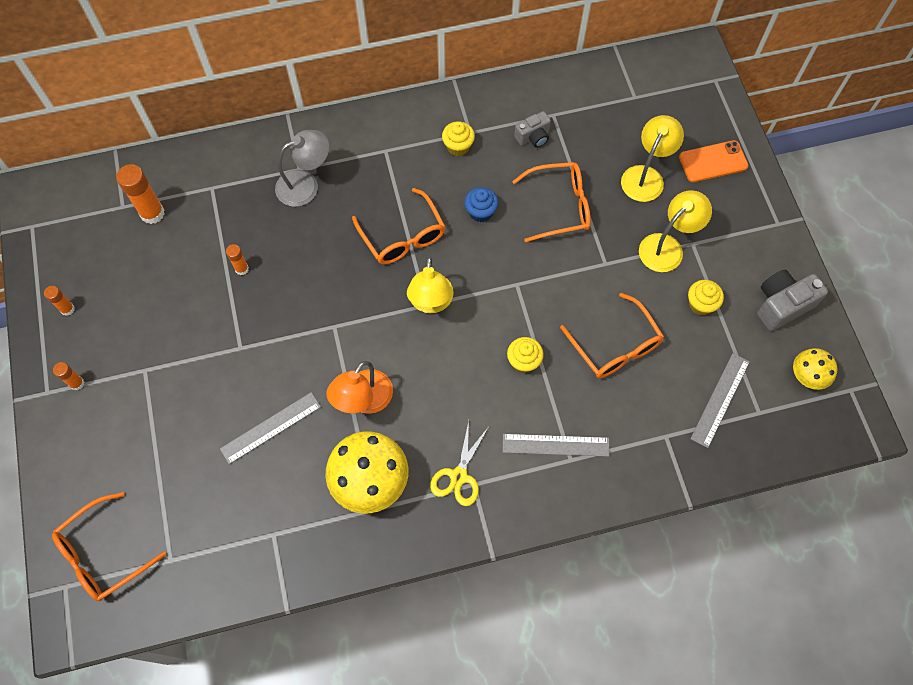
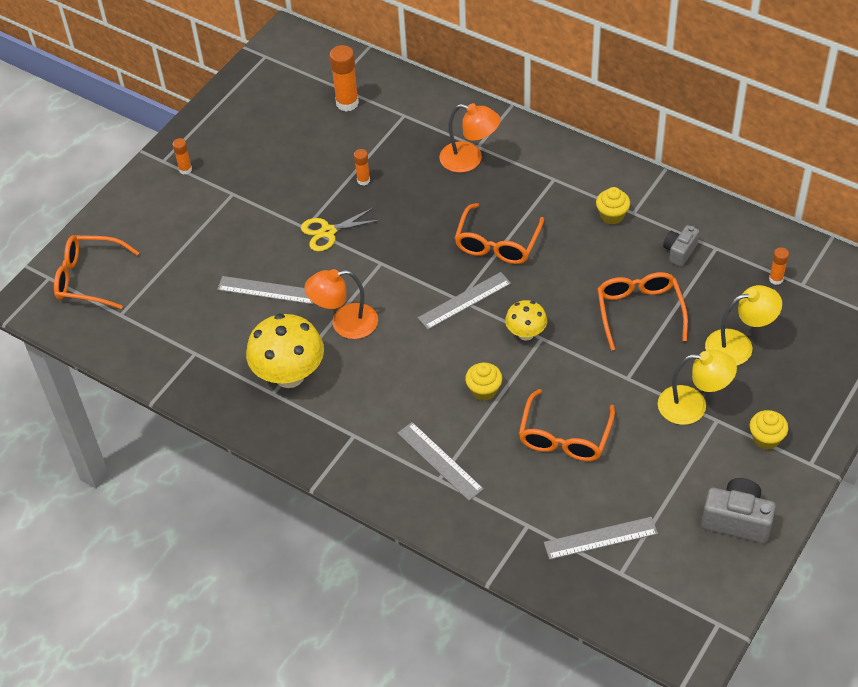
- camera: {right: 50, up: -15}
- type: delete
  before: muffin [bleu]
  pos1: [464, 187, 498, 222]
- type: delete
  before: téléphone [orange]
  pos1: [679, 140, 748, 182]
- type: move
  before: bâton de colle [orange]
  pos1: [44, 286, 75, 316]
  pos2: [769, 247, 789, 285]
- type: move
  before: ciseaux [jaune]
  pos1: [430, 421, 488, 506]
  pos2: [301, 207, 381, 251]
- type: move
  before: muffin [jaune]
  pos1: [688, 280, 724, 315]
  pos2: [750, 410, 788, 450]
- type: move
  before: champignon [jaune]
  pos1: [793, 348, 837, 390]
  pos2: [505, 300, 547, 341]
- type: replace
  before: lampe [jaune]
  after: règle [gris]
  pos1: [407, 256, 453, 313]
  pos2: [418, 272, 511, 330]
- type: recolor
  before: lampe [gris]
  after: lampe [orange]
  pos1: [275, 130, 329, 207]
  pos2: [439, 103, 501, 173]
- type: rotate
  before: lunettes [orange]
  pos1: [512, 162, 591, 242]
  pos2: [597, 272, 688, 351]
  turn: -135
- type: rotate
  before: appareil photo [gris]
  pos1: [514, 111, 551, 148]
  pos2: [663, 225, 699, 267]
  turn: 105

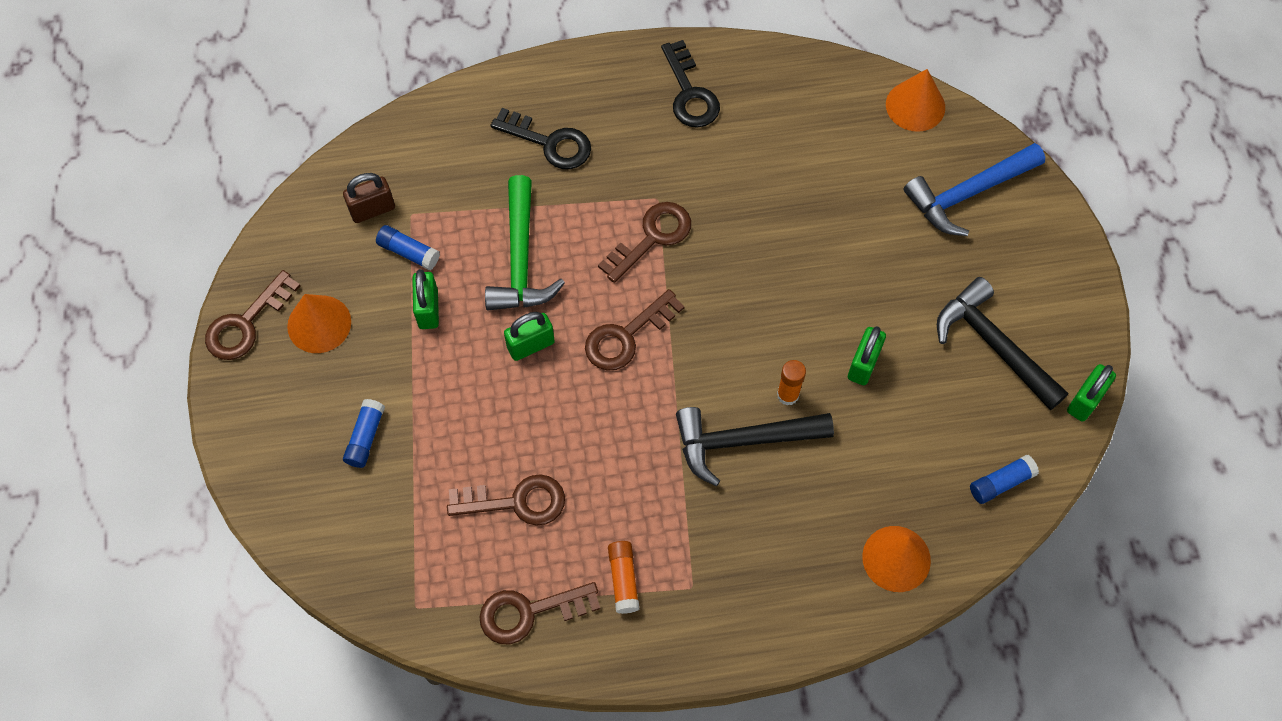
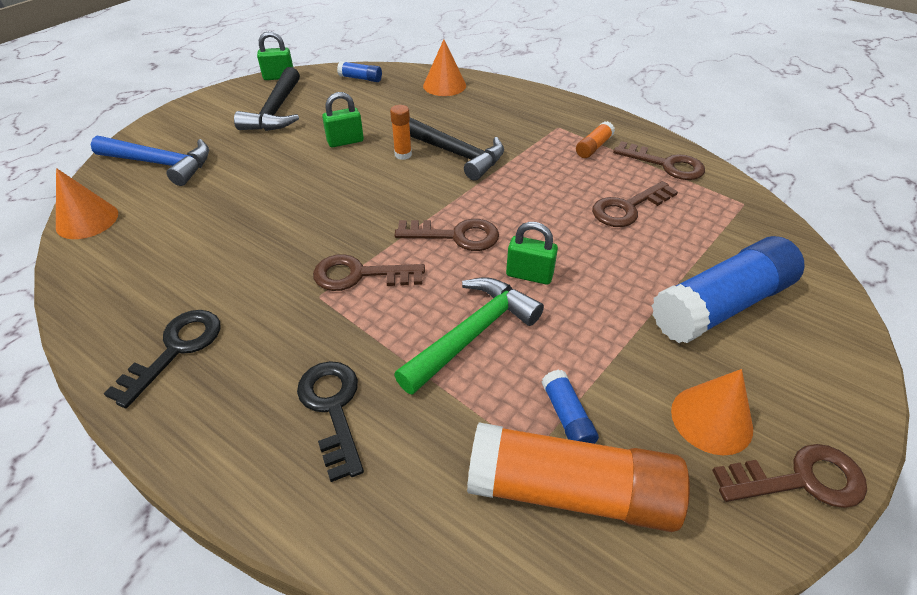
- camera: {right: -135, up: -20}
- type: delete
  before: cadenas [vert]
  pos1: [412, 269, 439, 329]
- type: replace
  before: cadenas [marron]
  after: bâton de colle [orange]
  pos1: [343, 173, 395, 223]
  pos2: [467, 423, 690, 532]
- type: rotate
  before: clé [marron]
  pos1: [447, 474, 565, 526]
  pos2: [592, 181, 678, 227]
  turn: -75
- type: resize
  before: bâton de colle [bleu]
  pos1: [343, 399, 385, 468]
  pos2: [651, 236, 805, 343]
  scale: 2.29

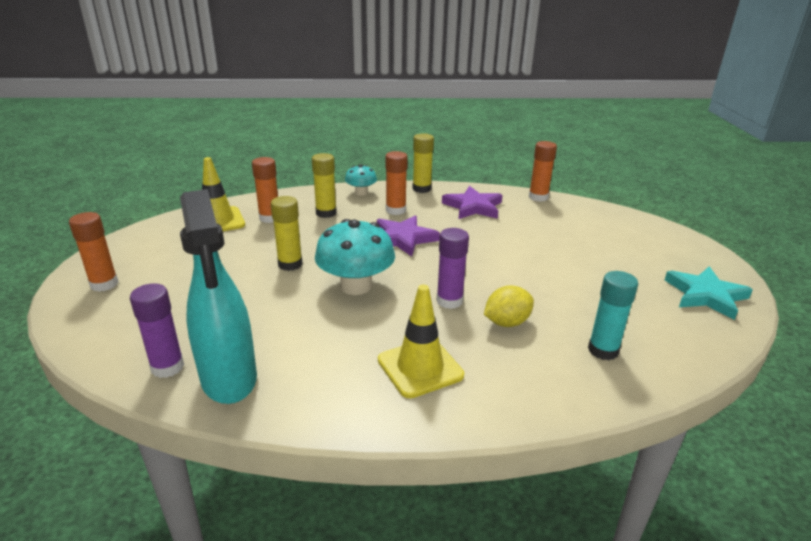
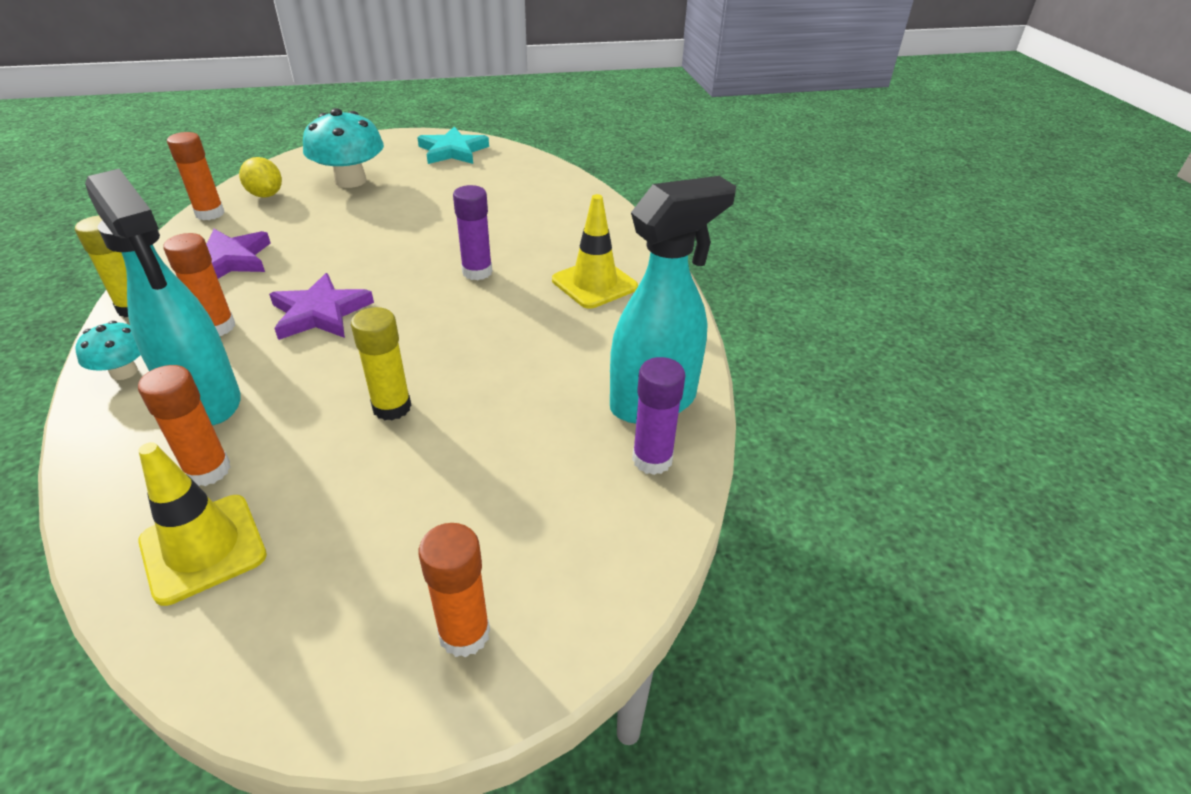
- camera: {right: -100, up: 10}
- type: delete
  before: bâton de colle [turquoise]
  pos1: [588, 271, 638, 360]
- type: move
  before: champignon [turquoise]
  pos1: [315, 219, 395, 295]
  pos2: [303, 108, 384, 188]
- type: move
  before: citron [jaune]
  pos1: [484, 285, 534, 327]
  pos2: [239, 157, 282, 198]
- type: replace
  before: bâton de colle [jaune]
  after: vaporisateur [turquoise]
  pos1: [312, 153, 337, 218]
  pos2: [85, 169, 241, 425]

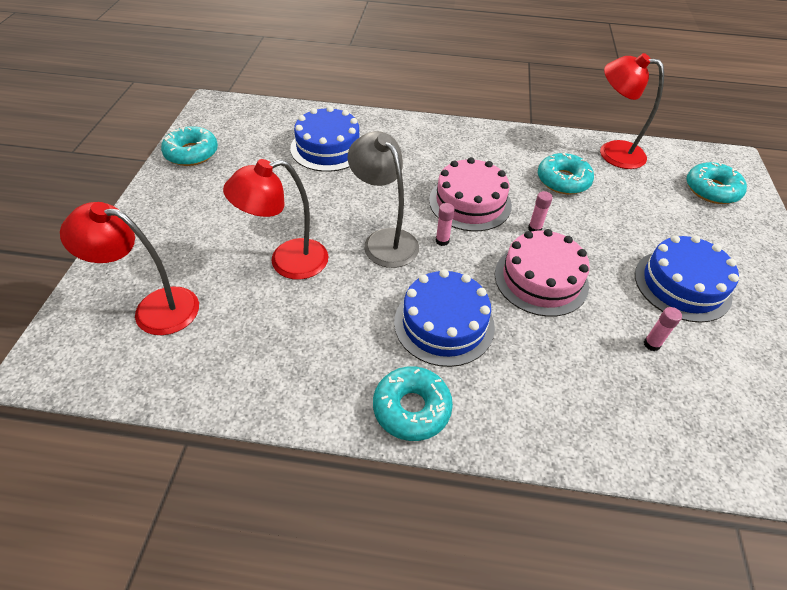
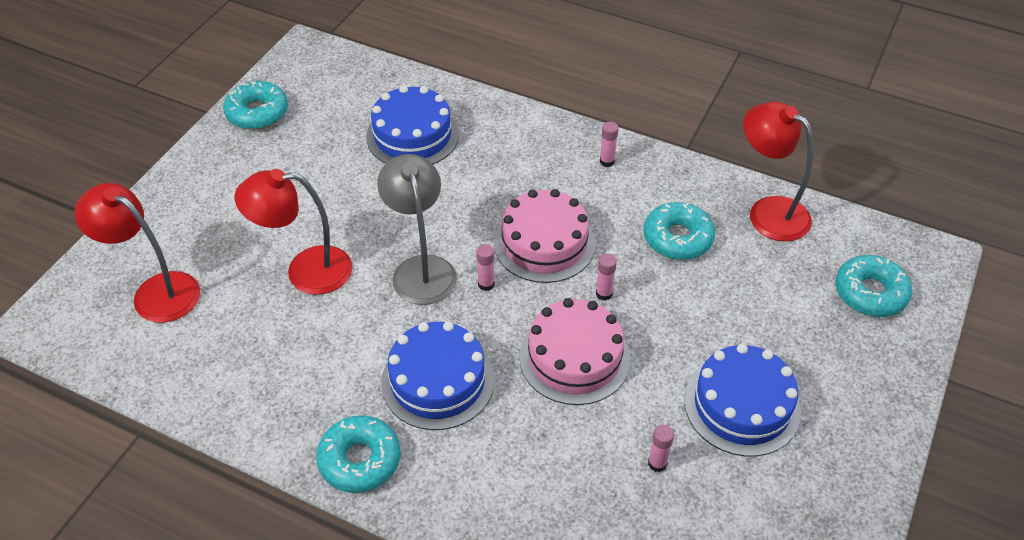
- camera: {right: 20, up: 0}
- type: insert
  after: bâton de colle [rose]
  pos2: [600, 122, 619, 167]

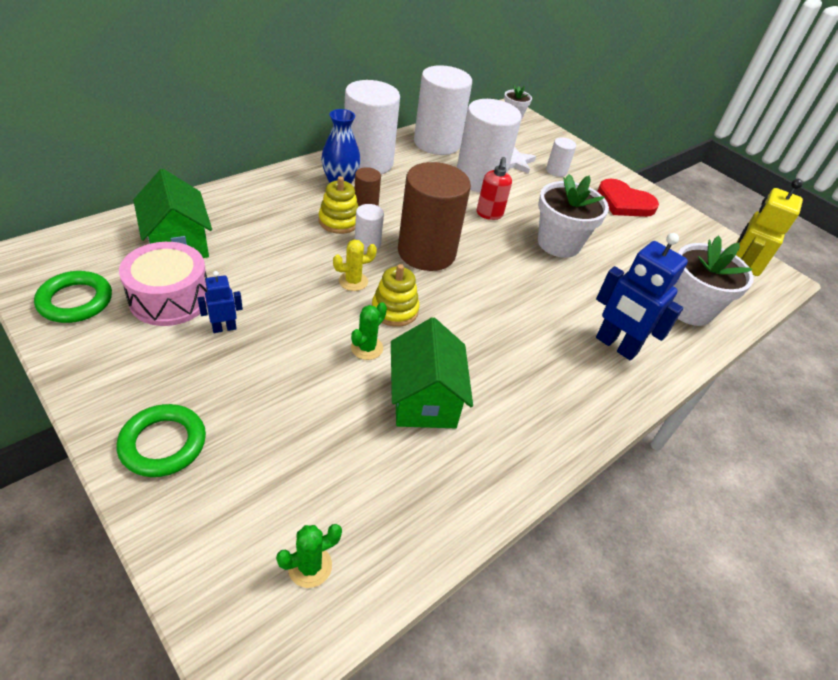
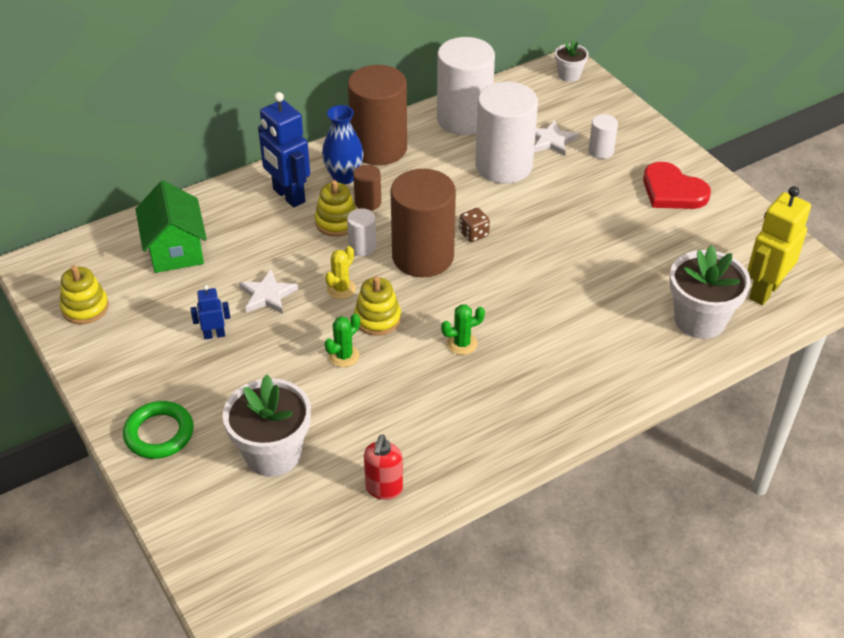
- camera: {right: 15, up: 0}
- type: delete
  before: tambour [rose]
  pos1: [119, 242, 207, 326]
- type: delete
  before: maison [vert]
  pos1: [391, 317, 473, 428]
- type: insert
  after: étoile [blanc]
  pos2: [239, 270, 298, 314]
- type: insert
  after: dé [marron]
  pos2: [459, 208, 490, 242]
- type: move
  before: cactus [vert]
  pos1: [276, 524, 342, 588]
  pos2: [441, 304, 485, 355]
- type: move
  before: distributeur de savon [rouge]
  pos1: [477, 157, 512, 220]
  pos2: [364, 435, 403, 500]
- type: move
  before: pot de fleurs [blanc]
  pos1: [538, 174, 609, 258]
  pos2: [222, 375, 311, 477]
- type: move
  before: robot [bleu]
  pos1: [596, 233, 688, 360]
  pos2: [258, 92, 310, 207]
- type: replace
  before: anneau [vert]
  after: jouet à empiler [jaune]
  pos1: [34, 271, 112, 323]
  pos2: [60, 265, 109, 324]
- type: recolor
  before: cylindre [blanc]
  after: cylindre [marron]
  pos1: [344, 80, 400, 174]
  pos2: [348, 65, 407, 165]
- type: rotate
  before: cactus [jaune]
  pos1: [333, 240, 377, 291]
  pos2: [325, 246, 356, 299]
  turn: -45

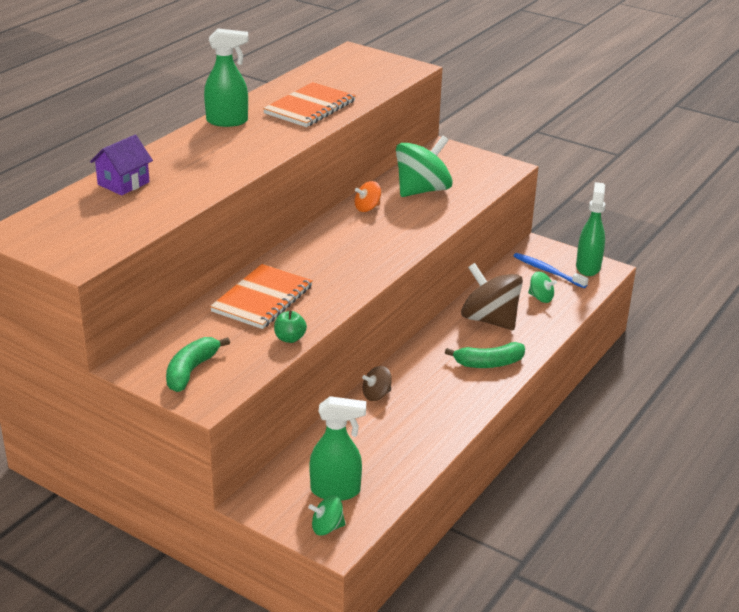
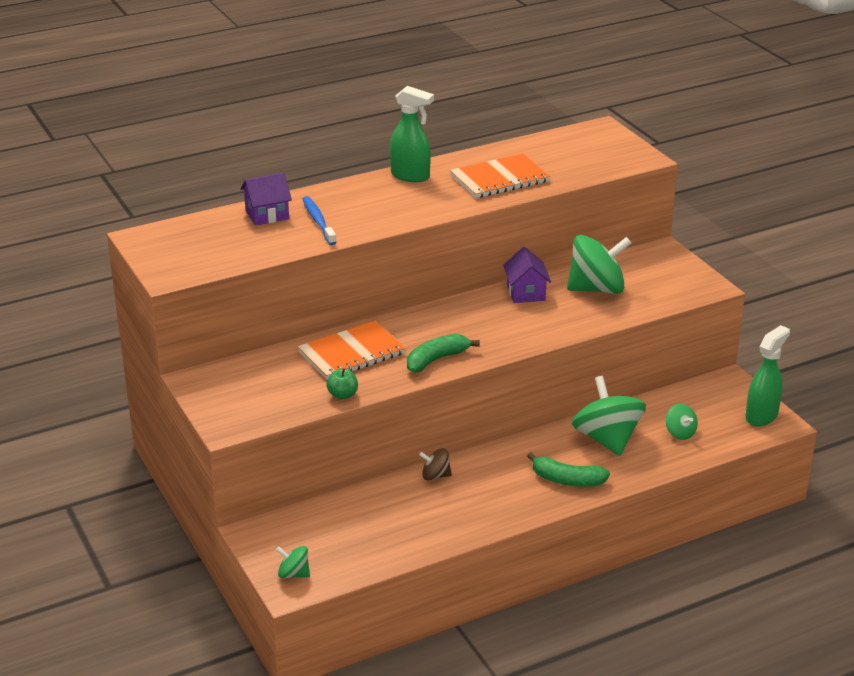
- camera: {right: 30, up: 0}
- type: delete
  before: vaporisateur [vert]
  pos1: [309, 396, 366, 501]
- type: move
  before: banane [vert]
  pos1: [166, 337, 230, 392]
  pos2: [407, 334, 480, 373]
- type: move
  before: brosse à dents [bleu]
  pos1: [514, 253, 588, 288]
  pos2: [303, 196, 337, 245]
- type: replace
  before: toupie [orange]
  after: maison [violet]
  pos1: [355, 181, 381, 212]
  pos2: [503, 247, 551, 303]
- type: recolor
  before: toupie [marron]
  after: toupie [vert]
  pos1: [461, 263, 523, 330]
  pos2: [572, 376, 646, 456]

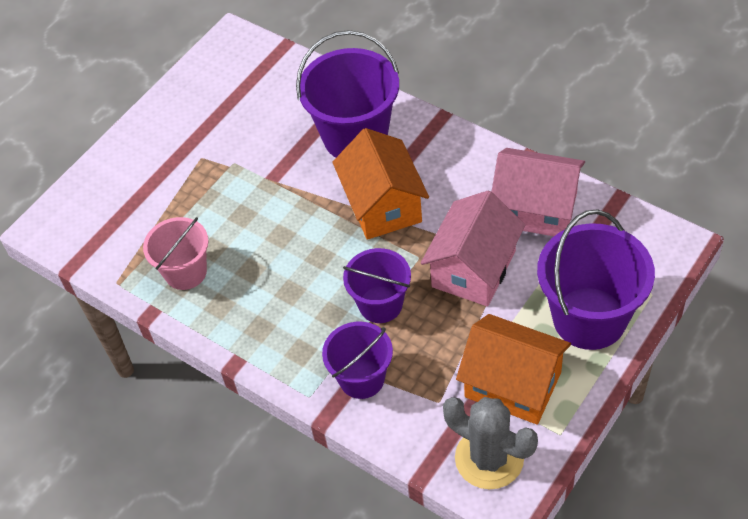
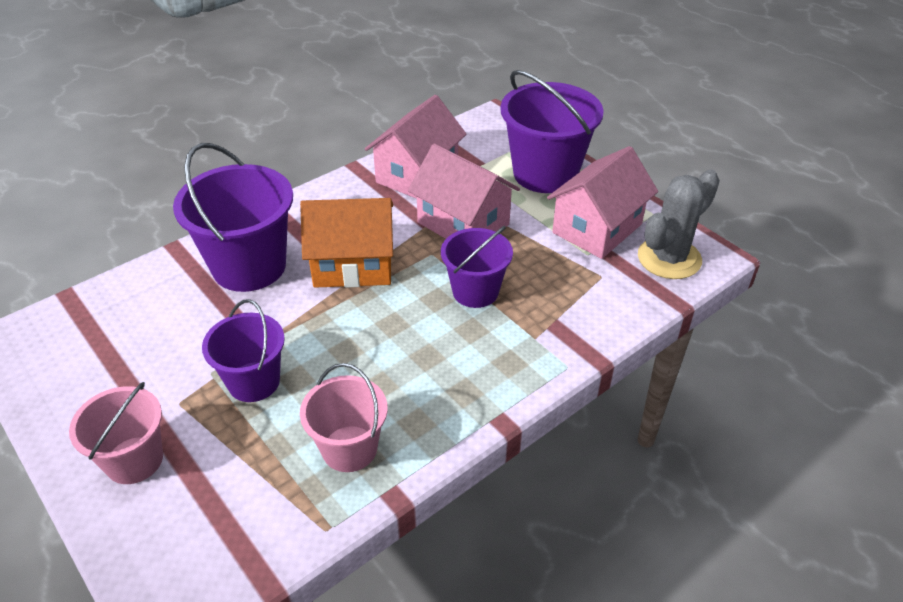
- camera: {right: -80, up: -10}
- type: insert
  after: seau [rose]
  pos2: [69, 382, 163, 484]
- type: move
  before: seau [violet]
  pos1: [322, 322, 393, 399]
  pos2: [202, 299, 285, 402]
- type: recolor
  before: maison [orange]
  after: maison [rose]
  pos1: [456, 314, 571, 425]
  pos2: [547, 146, 658, 259]

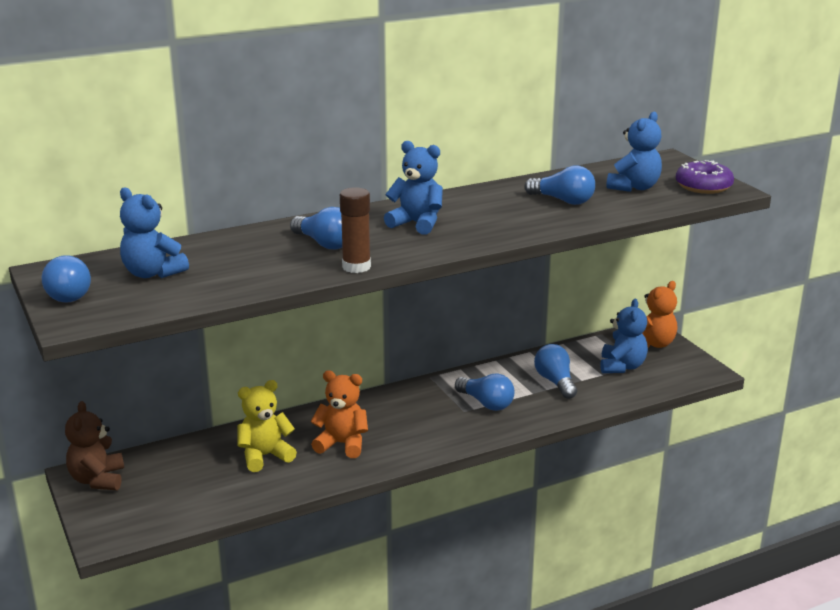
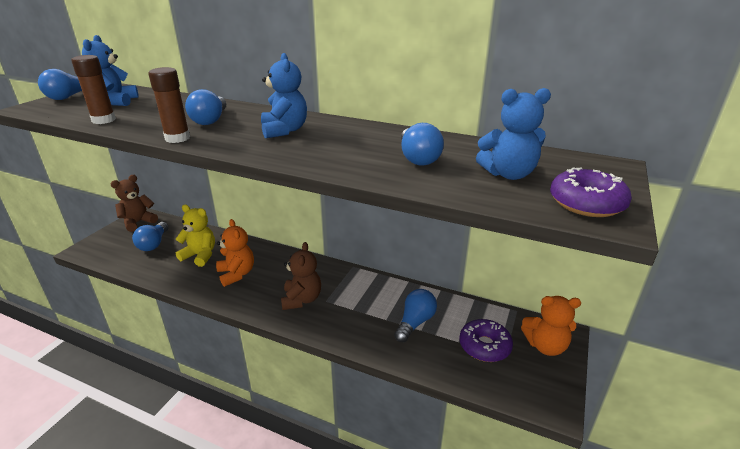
- camera: {right: 50, up: 5}
- type: insert
  after: bâton de colle [marron]
  pos2: [71, 55, 116, 124]
- type: insert
  after: ours en peluche [marron]
  pos2: [281, 242, 321, 310]
- type: move
  before: ampoule [bleu]
  pos1: [455, 373, 514, 411]
  pos2: [132, 222, 169, 251]
- type: replace
  before: ours en peluche [bleu]
  after: beignet [violet]
  pos1: [600, 299, 648, 373]
  pos2: [459, 319, 513, 362]

